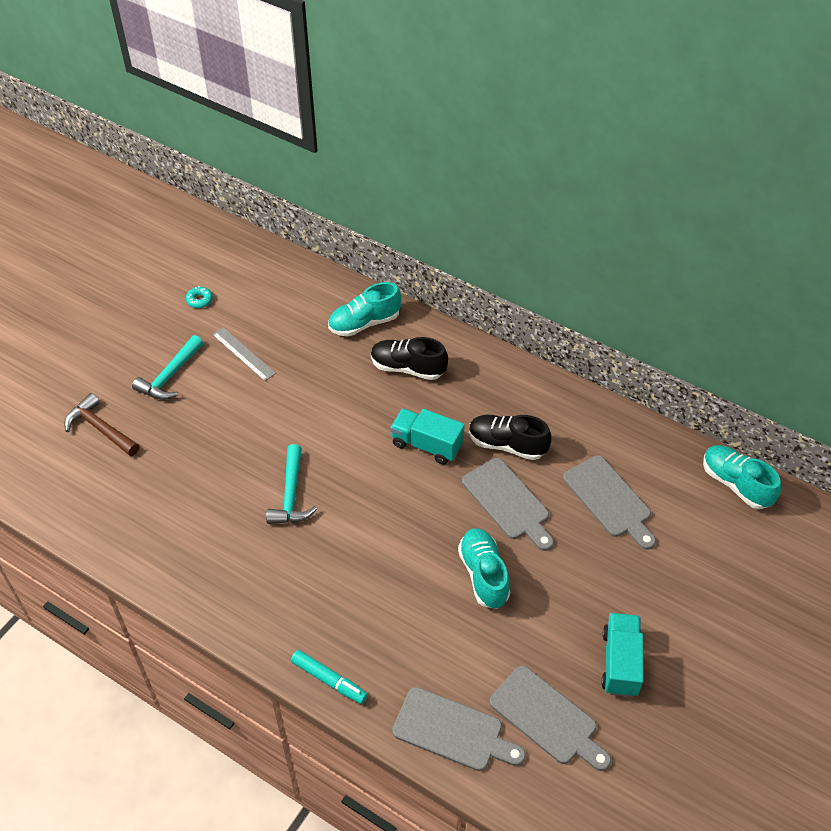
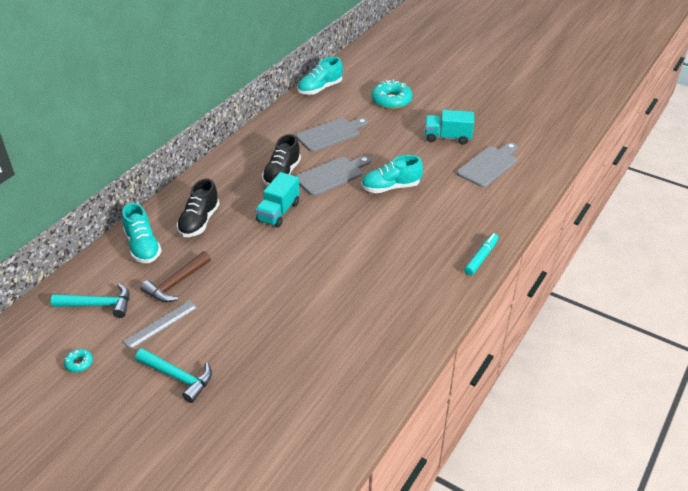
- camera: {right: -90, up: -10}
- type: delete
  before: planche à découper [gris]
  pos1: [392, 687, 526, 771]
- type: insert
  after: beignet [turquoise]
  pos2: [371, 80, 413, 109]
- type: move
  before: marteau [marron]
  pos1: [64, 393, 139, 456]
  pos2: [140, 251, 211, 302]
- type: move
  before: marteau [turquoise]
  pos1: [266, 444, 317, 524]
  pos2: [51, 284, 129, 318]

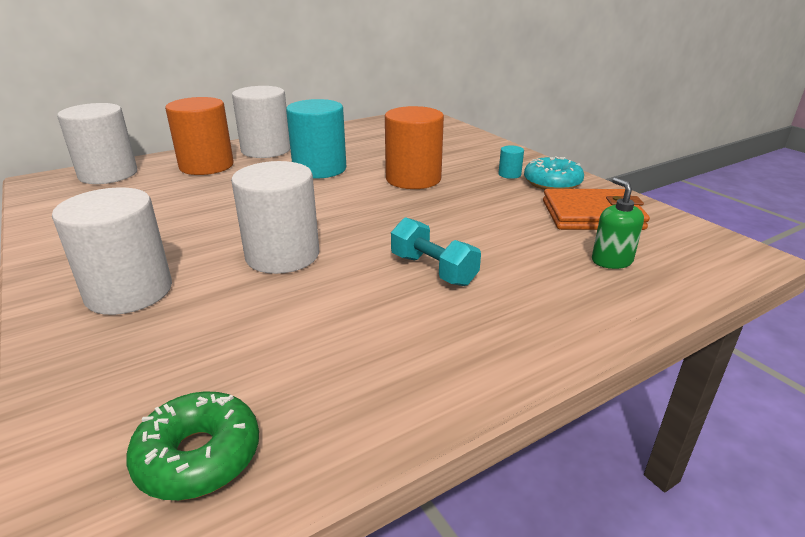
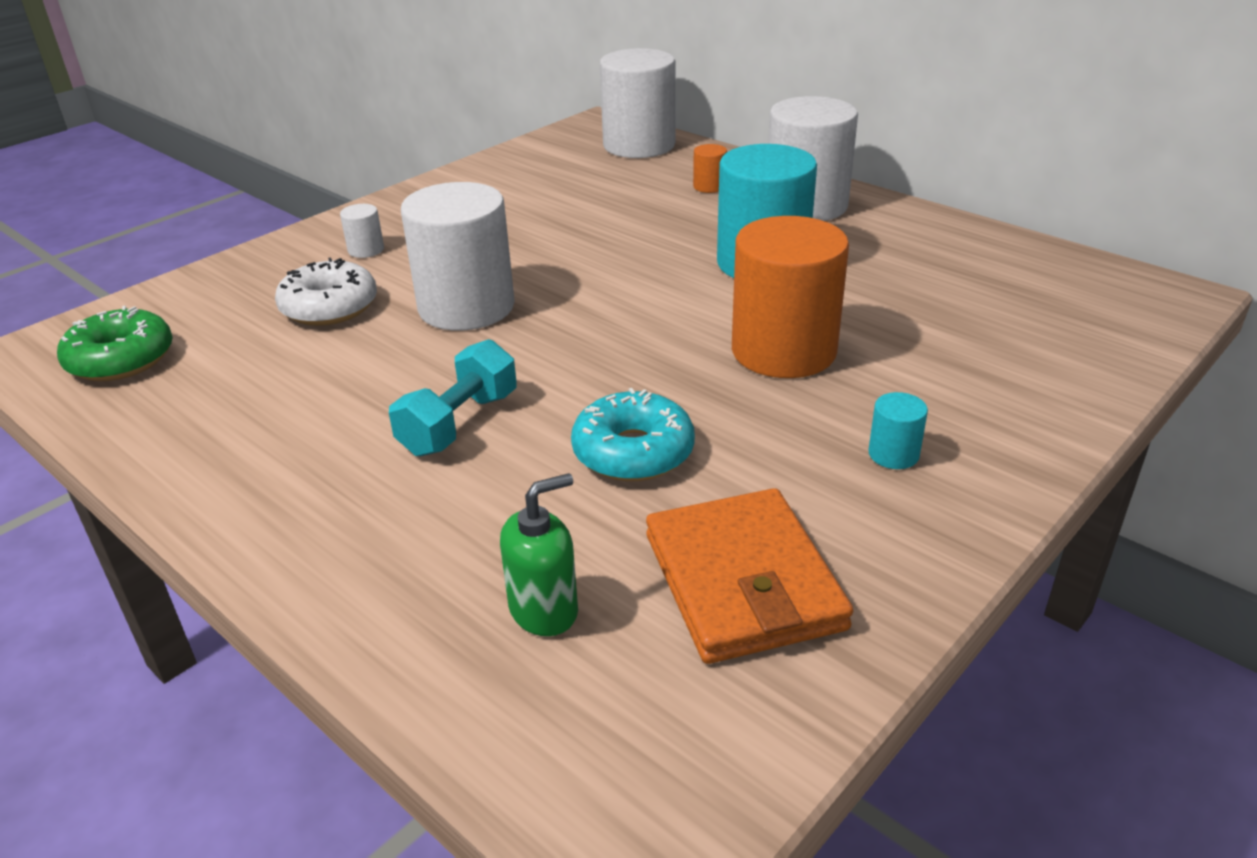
- camera: {right: 75, up: 5}
- type: insert
  after: beignet [blanc]
  pos2: [275, 258, 377, 326]
- type: move
  before: beignet [turquoise]
  pos1: [524, 156, 584, 190]
  pos2: [571, 388, 695, 481]
- type: resize
  before: cylindre [blanc]
  pos1: [52, 187, 172, 315]
  pos2: [340, 204, 384, 258]
  scale: 0.41
- type: resize
  before: cylindre [orange]
  pos1: [165, 97, 234, 175]
  pos2: [693, 144, 727, 193]
  scale: 0.41

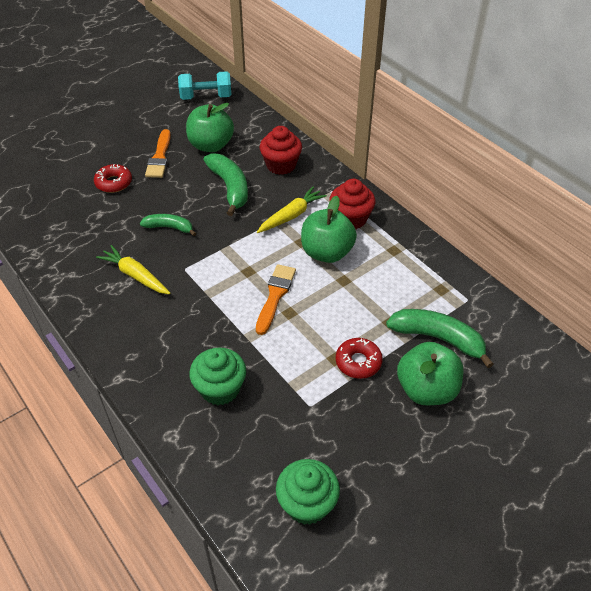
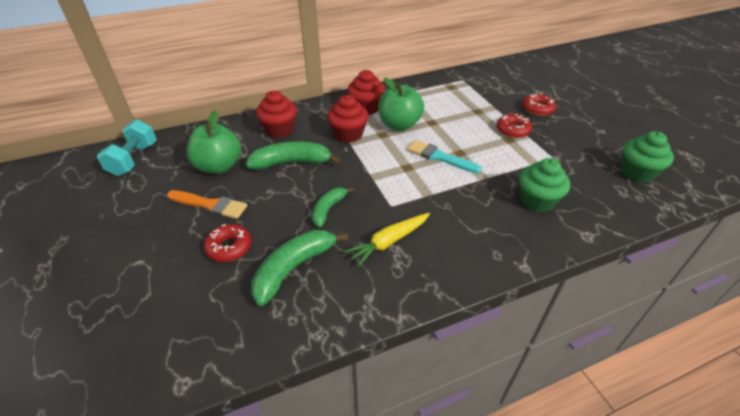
- camera: {right: -75, up: -5}
- type: move
  before: banane [vert]
  pos1: [386, 309, 493, 368]
  pos2: [251, 230, 348, 306]
- type: replace
  before: carotte [jaune]
  after: muffin [rouge]
  pos1: [257, 186, 327, 233]
  pos2: [327, 95, 368, 143]
- type: replace
  before: pomme [vert]
  after: beignet [rouge]
  pos1: [397, 342, 463, 405]
  pos2: [522, 93, 556, 116]
- type: recolor
  before: pinceau [orange]
  after: pinceau [turquoise]
  pos1: [256, 264, 296, 335]
  pos2: [407, 140, 482, 173]

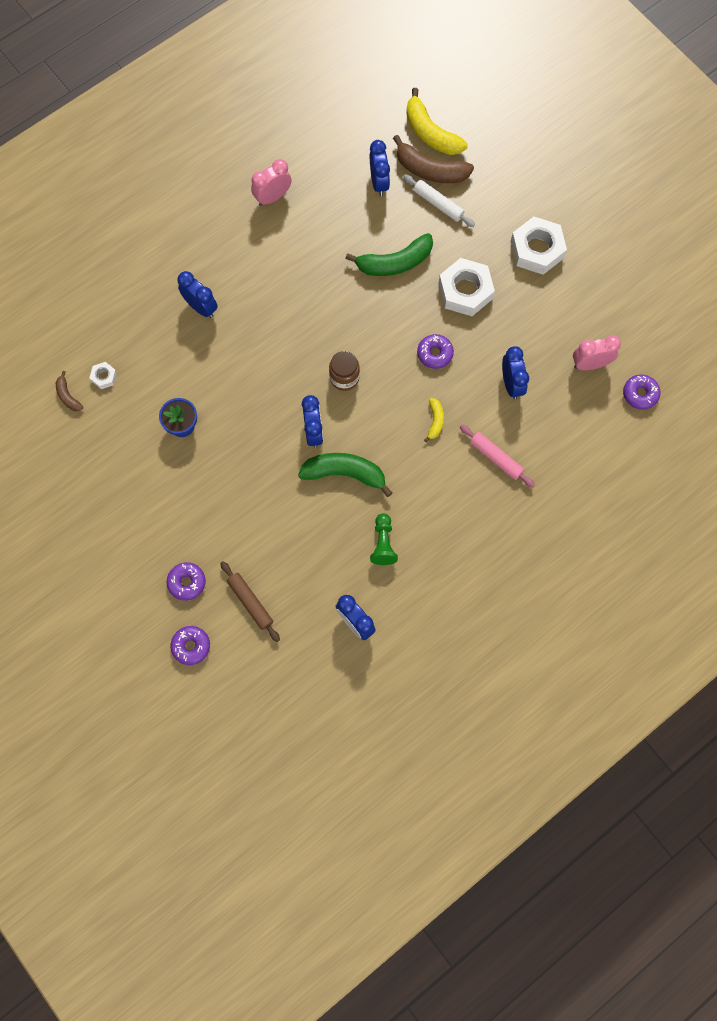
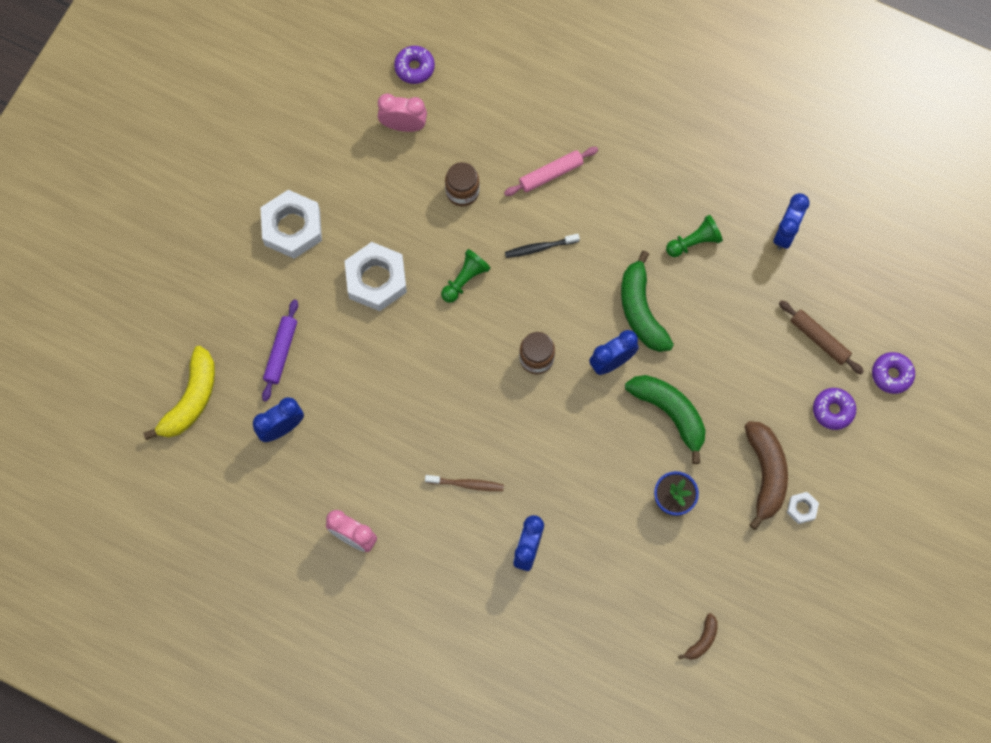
- camera: {right: -115, up: 0}
- type: insert
  after: brosse à dents [marron]
  pos2: [425, 475, 504, 491]
- type: move
  before: écrou [blanc]
  pos1: [90, 362, 117, 389]
  pos2: [787, 492, 819, 524]
- type: move
  before: banane [vert]
  pos1: [345, 233, 433, 276]
  pos2: [625, 375, 706, 464]
- type: move
  before: banane [marron]
  pos1: [393, 135, 474, 183]
  pos2: [744, 421, 788, 530]
- type: replace
  before: beignet [violet]
  after: pion [vert]
  pos1: [417, 334, 454, 369]
  pos2: [441, 249, 491, 303]
- type: replace
  before: banane [jaune]
  after: brosse à dents [noir]
  pos1: [424, 398, 444, 442]
  pos2: [505, 234, 580, 258]
- type: replace
  before: réveil [bleu]
  after: bocal [marron]
  pos1: [502, 346, 529, 399]
  pos2: [445, 162, 480, 206]
- type: recolor
  before: rouleau à pâtisserie [blanc]
  after: rouleau à pâtisserie [violet]
  pos1: [403, 174, 475, 227]
  pos2: [262, 299, 298, 401]
- type: rotate
  before: rouleau à pâtisserie [marron]
  pos1: [220, 561, 280, 642]
  pos2: [779, 300, 864, 374]
  turn: -75
- type: rotate
  before: rouleau à pâtisserie [rose]
  pos1: [460, 425, 535, 488]
  pos2: [504, 147, 598, 196]
  turn: 45
- type: rotate
  before: réveil [rose]
  pos1: [573, 335, 621, 370]
  pos2: [378, 93, 427, 132]
  turn: 135

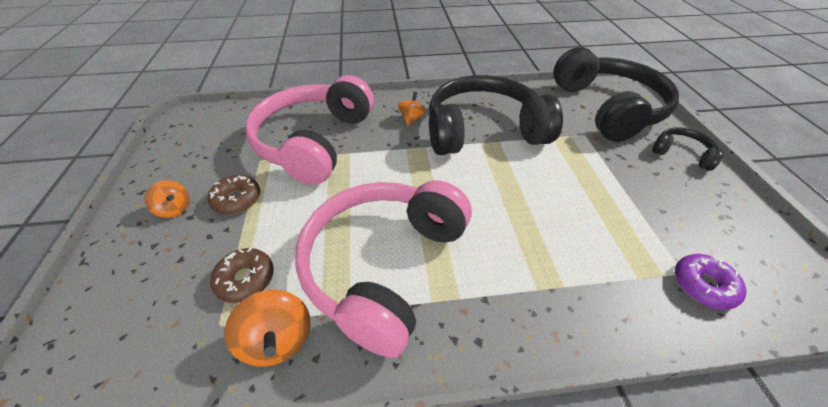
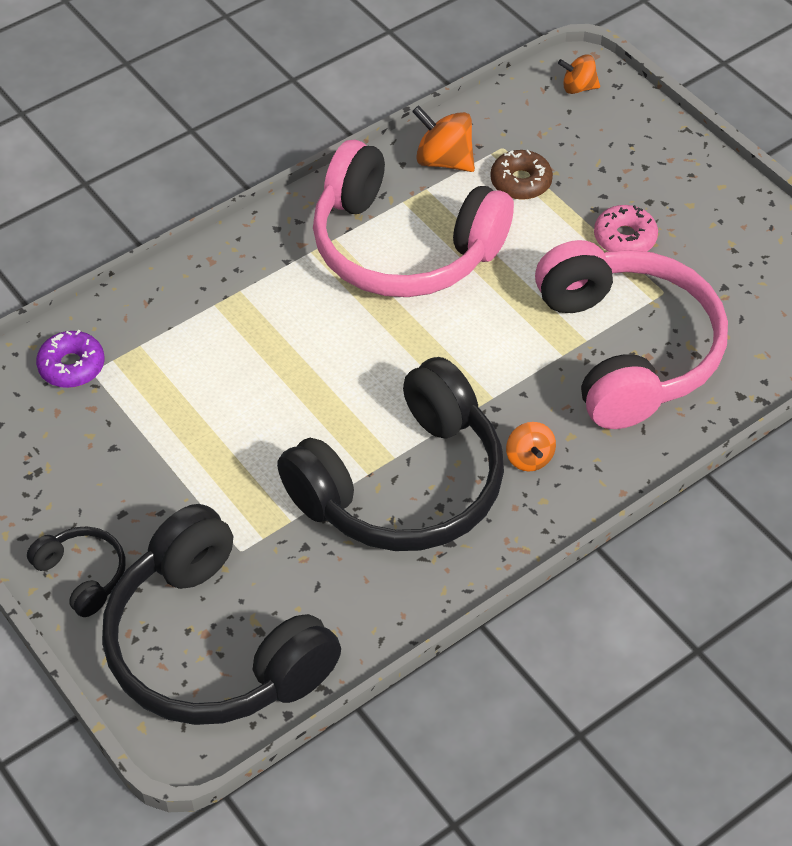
- camera: {right: 150, up: 5}
- type: move
  before: toupie [orange]
  pos1: [144, 180, 190, 218]
  pos2: [558, 54, 600, 94]
- type: recolor
  before: beignet [marron]
  after: beignet [rose]
  pos1: [207, 175, 260, 215]
  pos2: [594, 205, 658, 252]
- type: rotate
  before: casque audio [rose]
  pos1: [295, 180, 472, 358]
  pos2: [313, 139, 514, 297]
  turn: 120
- type: rotate
  before: casque audio [noir]
  pos1: [652, 127, 724, 171]
  pos2: [27, 526, 125, 617]
  turn: -135

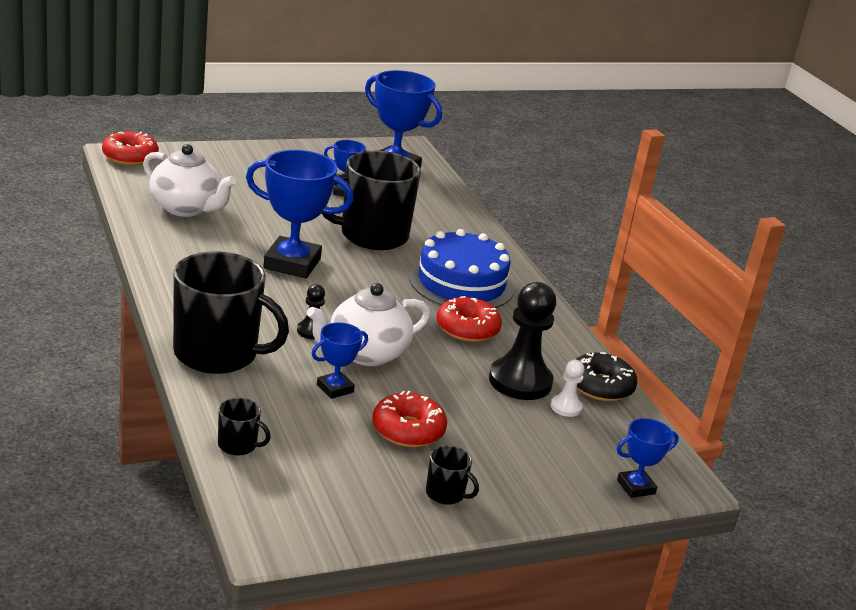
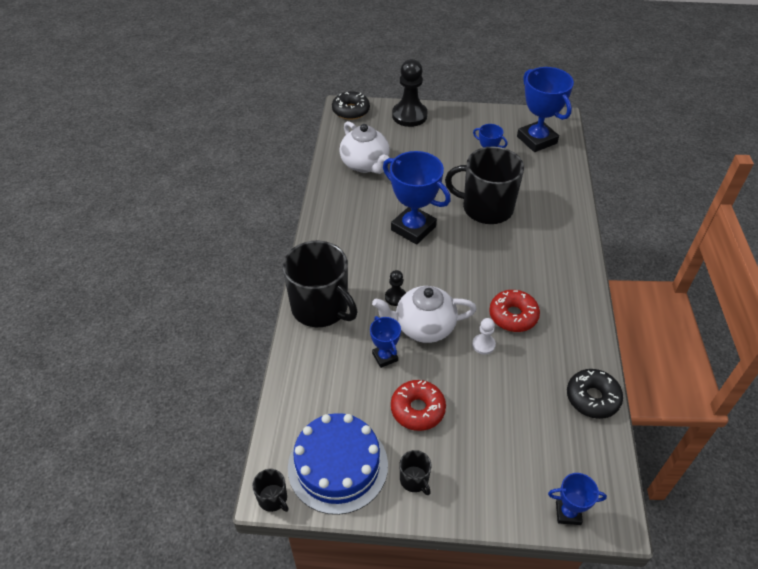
- camera: {right: 30, up: 20}
- type: move
  before: tasse [noir]
  pos1: [218, 398, 271, 455]
  pos2: [252, 469, 289, 512]
- type: move
  before: gâteau [bleu]
  pos1: [409, 229, 514, 308]
  pos2: [288, 413, 388, 515]
- type: move
  before: pion [noir]
  pos1: [489, 282, 556, 400]
  pos2: [392, 59, 428, 127]
- type: move
  before: pion [blanc]
  pos1: [551, 360, 584, 417]
  pos2: [472, 318, 496, 355]
- type: recolor
  before: beignet [rouge]
  after: beignet [noir]
  pos1: [102, 131, 159, 166]
  pos2: [332, 91, 370, 120]
- type: rotate
  before: trophée [bleu]
  pos1: [311, 322, 368, 399]
  pos2: [370, 316, 401, 368]
  turn: 75

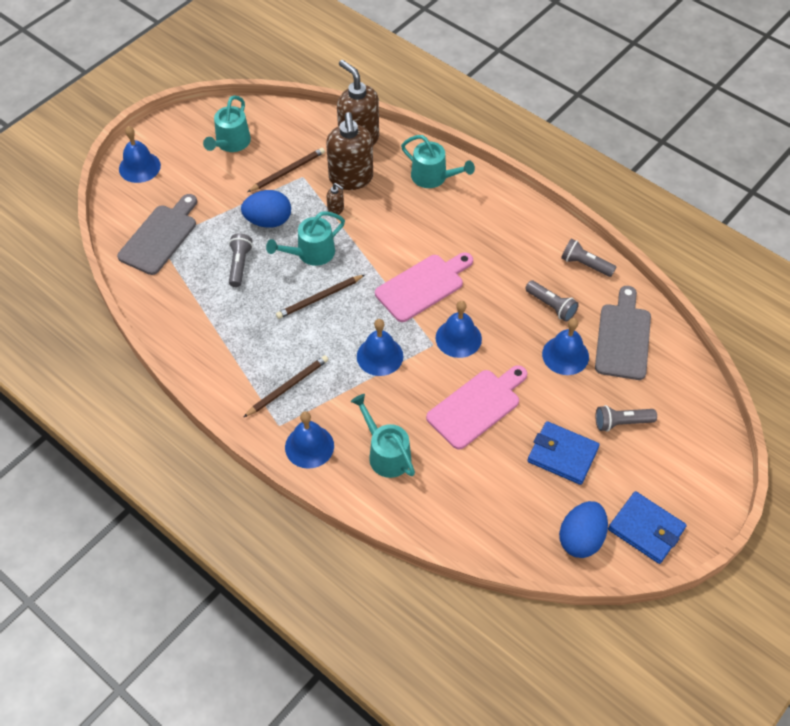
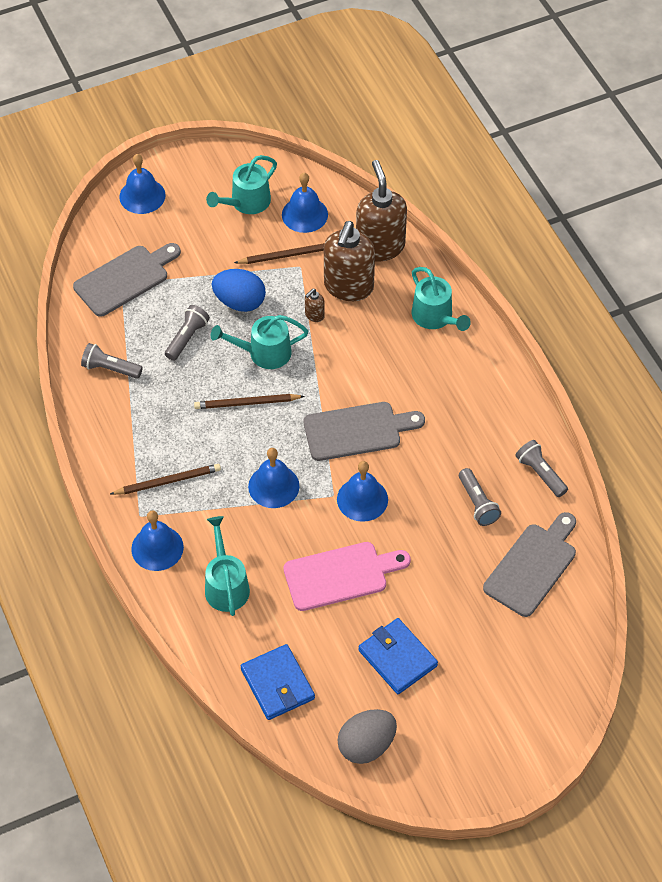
- camera: {right: 25, up: 0}
- type: move
  before: cloche [bleu]
  pos1: [542, 318, 589, 375]
  pos2: [282, 173, 328, 233]
- type: move
  before: lampe de poche [gris]
  pos1: [595, 405, 657, 432]
  pos2: [81, 343, 143, 379]
- type: move
  before: portefeuille [bleu]
  pos1: [608, 491, 687, 564]
  pos2: [241, 644, 315, 720]
- type: recolor
  before: planche à découper [rose]
  after: planche à découper [gris]
  pos1: [375, 252, 473, 322]
  pos2: [304, 402, 425, 461]
- type: recolor
  before: œuf [bleu]
  after: œuf [gris]
  pos1: [559, 501, 608, 558]
  pos2: [337, 709, 397, 764]
- type: rotate
  before: distributeur de savon [marron]
  pos1: [326, 183, 344, 215]
  pos2: [305, 289, 325, 322]
  turn: 75

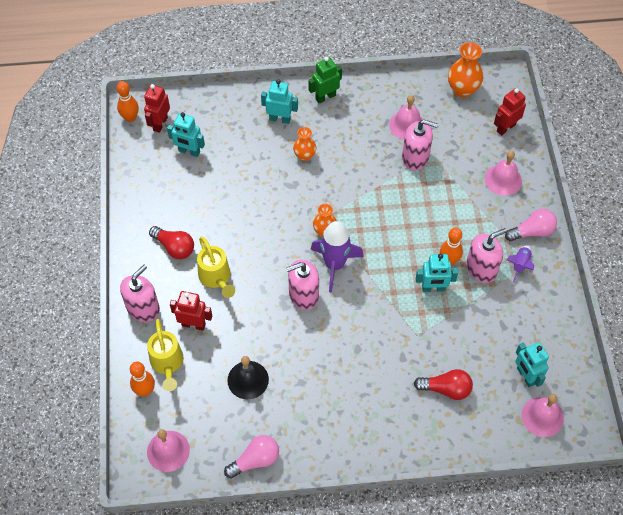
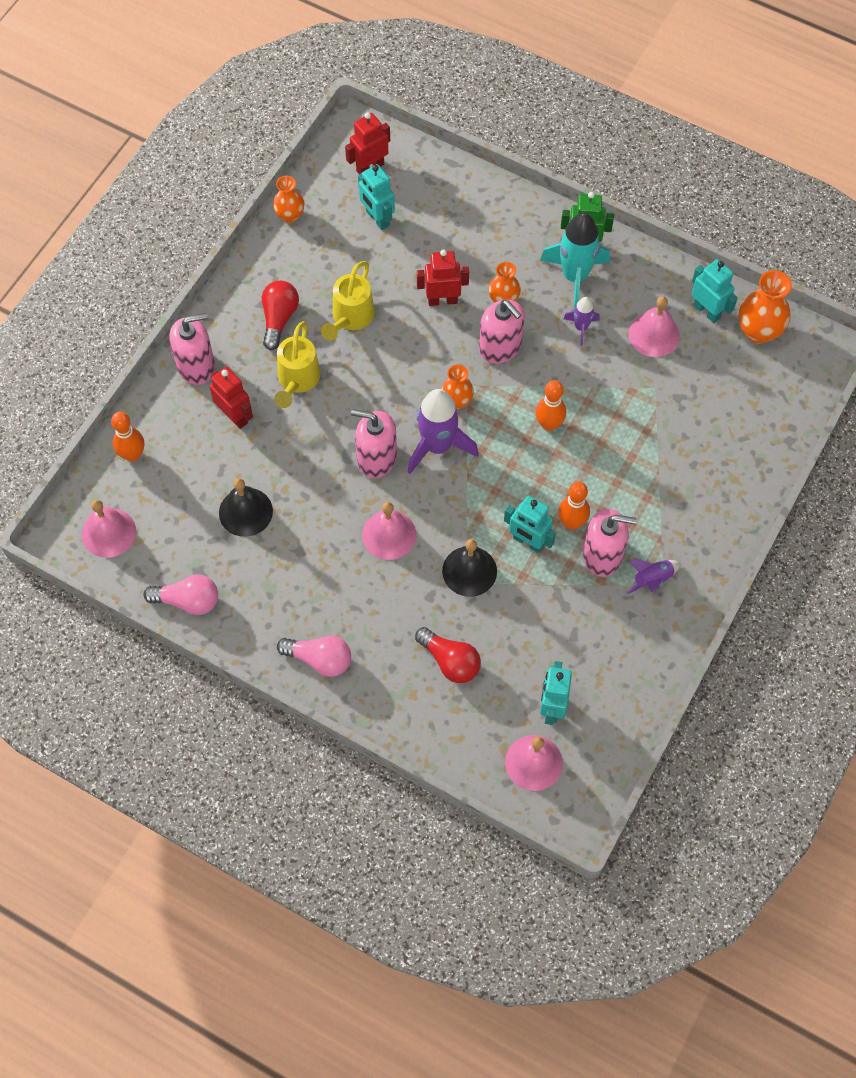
- camera: {right: 35, up: 5}
- type: insert
  after: vase [orange]
  pos2: [273, 176, 304, 223]
- type: insert
  after: cloche [noir]
  pos2: [442, 539, 497, 597]
- type: insert
  after: fusée [turquoise]
  pos2: [540, 213, 610, 310]
- type: insert
  after: fusée [violet]
  pos2: [563, 297, 600, 346]
- type: move
  before: quille [orange]
  pos1: [117, 81, 139, 122]
  pos2: [535, 380, 566, 431]
- type: move
  before: arrosoir [jaune]
  pos1: [147, 319, 183, 391]
  pos2: [321, 261, 375, 341]
- type: move
  before: robot [turquoise]
  pos1: [261, 79, 298, 124]
  pos2: [692, 259, 738, 323]
- type: move
  before: distributeur de savon [rose]
  pos1: [402, 120, 438, 171]
  pos2: [479, 300, 525, 364]
- type: move
  before: cloche [rose]
  pos1: [485, 151, 522, 196]
  pos2: [362, 502, 416, 560]
- type: move
  before: robot [rouge]
  pos1: [494, 88, 526, 135]
  pos2: [417, 250, 469, 306]
- type: move
  before: ampoule [rose]
  pos1: [505, 209, 557, 242]
  pos2: [277, 636, 351, 677]
- type: rotate
  before: ampoule [rouge]
  pos1: [149, 226, 194, 259]
  pos2: [262, 281, 299, 350]
  turn: -150

